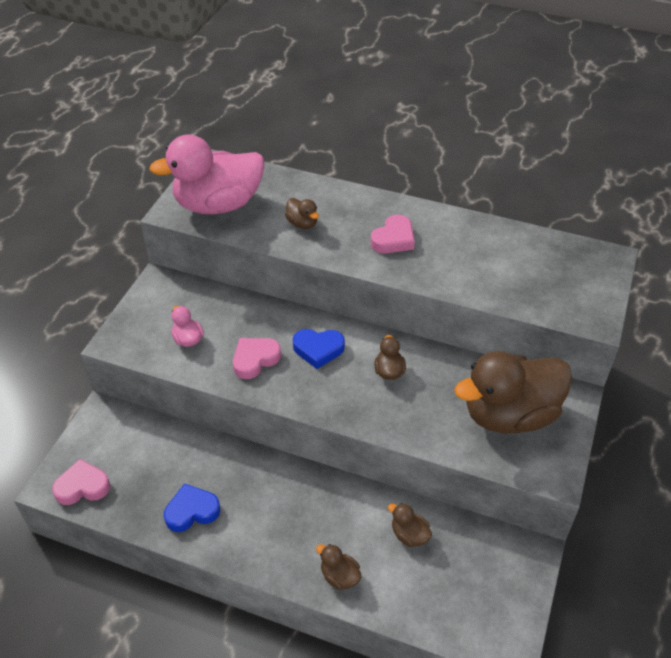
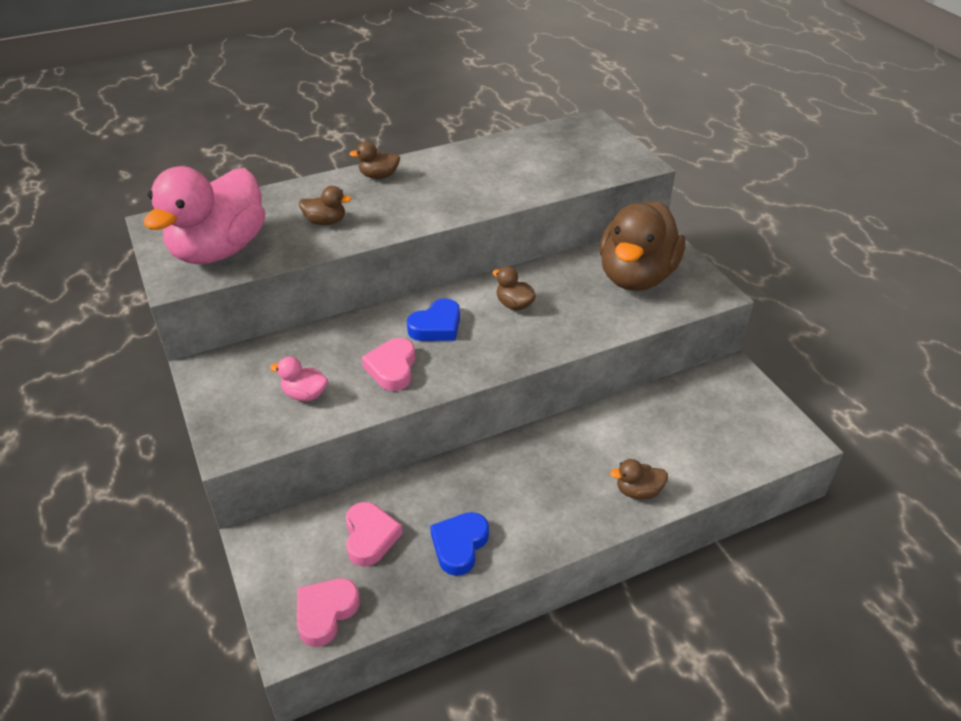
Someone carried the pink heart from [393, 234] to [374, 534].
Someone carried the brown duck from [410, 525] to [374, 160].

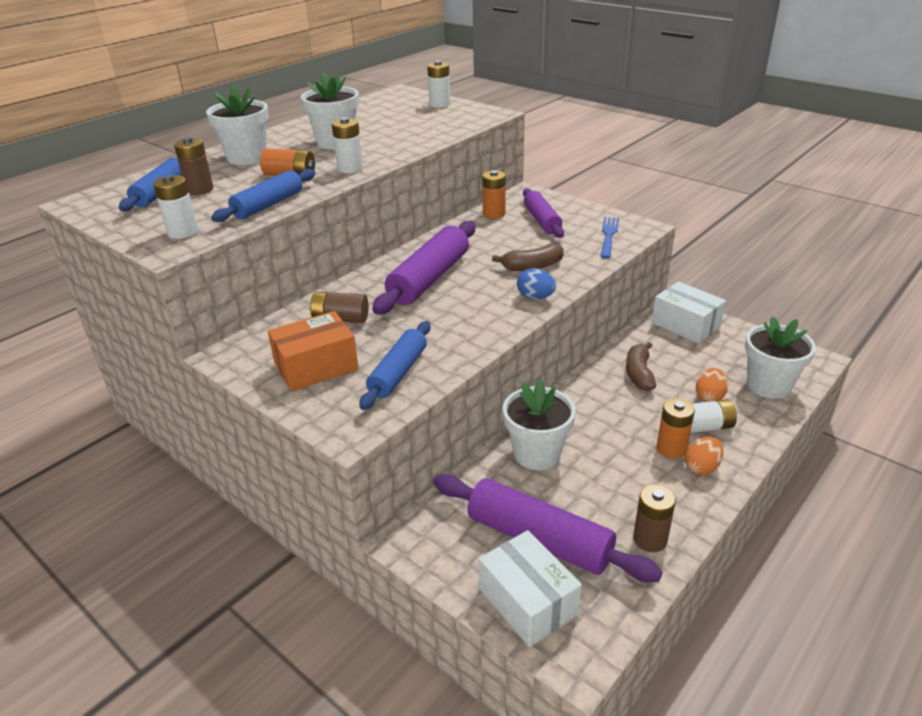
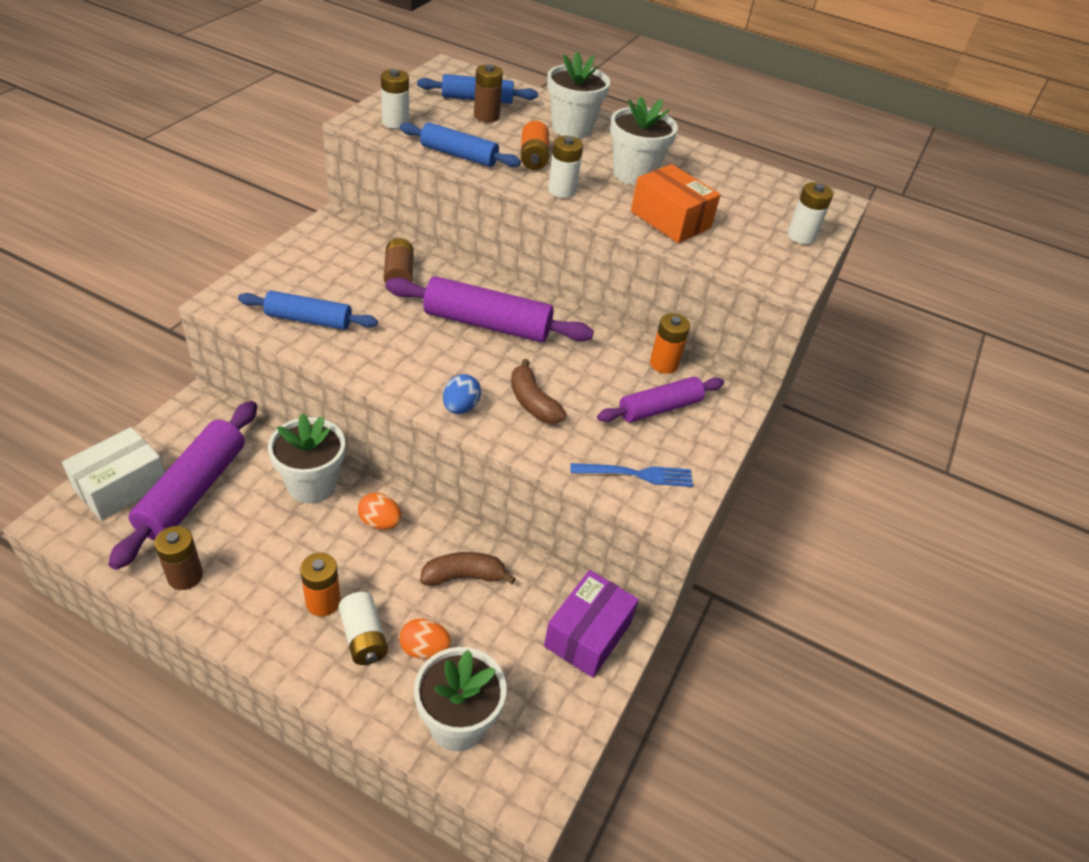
Someone carried the orange egg from [704, 455] to [380, 511].
Someone repainted the white box at [689, 312], which became the purple box at [591, 624].
Someone carried the orange box from [313, 351] to [676, 203].

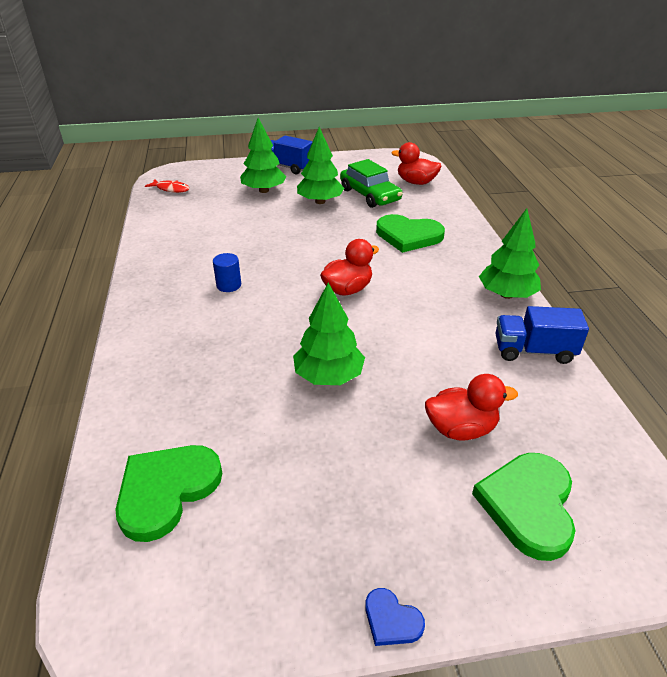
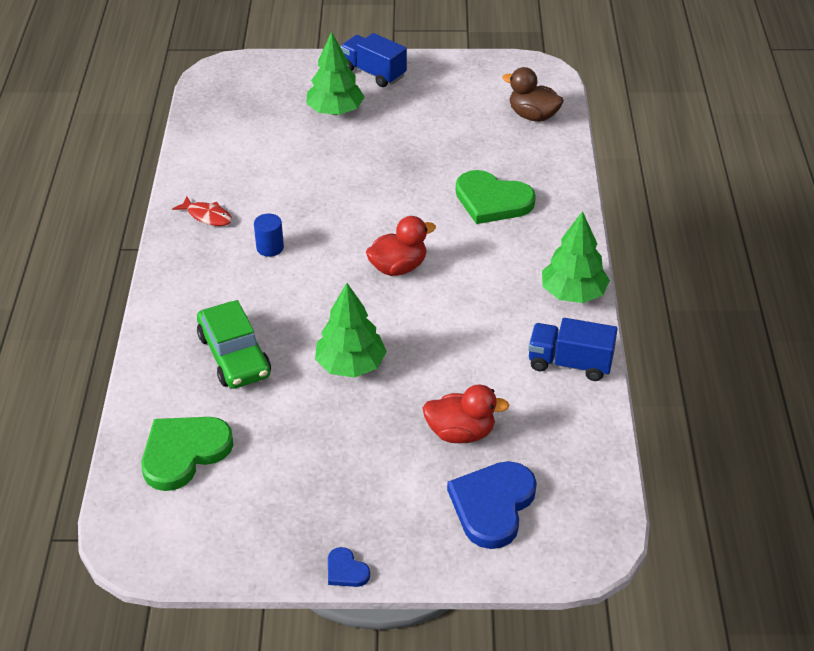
Someone carried the red fish from [167, 186] to [202, 211].
Someone carried the green car from [371, 183] to [234, 344].
Someone repainted the green heart at [524, 507], which became the blue heart at [492, 505].
Someone repainted the red duck at [416, 163], which became the brown duck at [533, 94].
Someone took away the green tree at [320, 165].

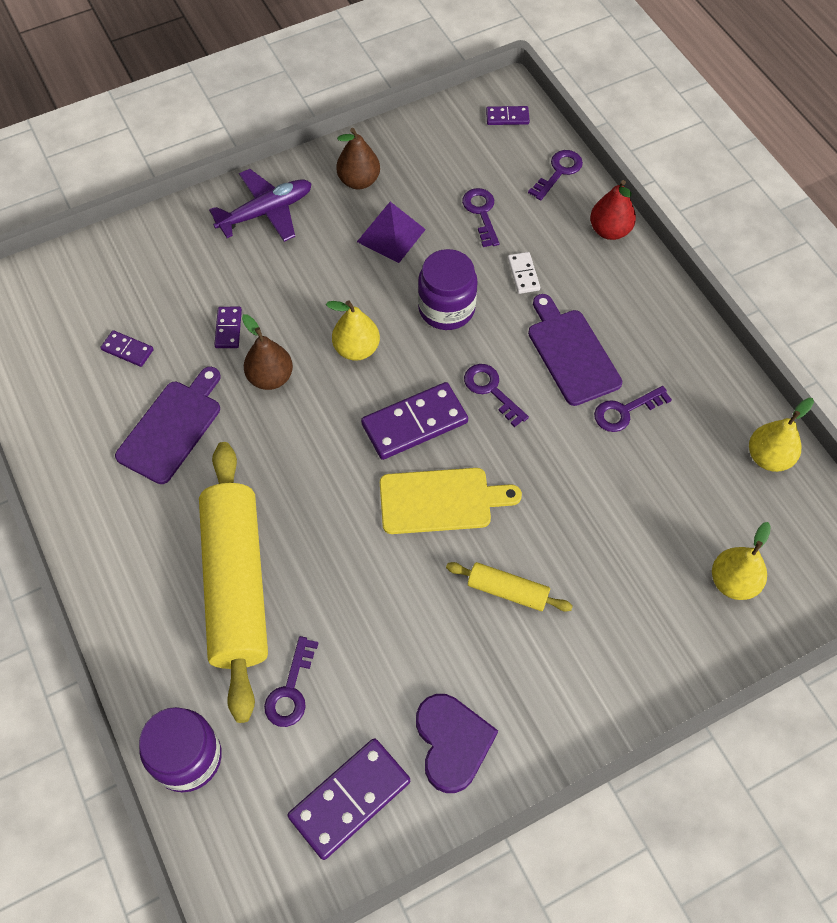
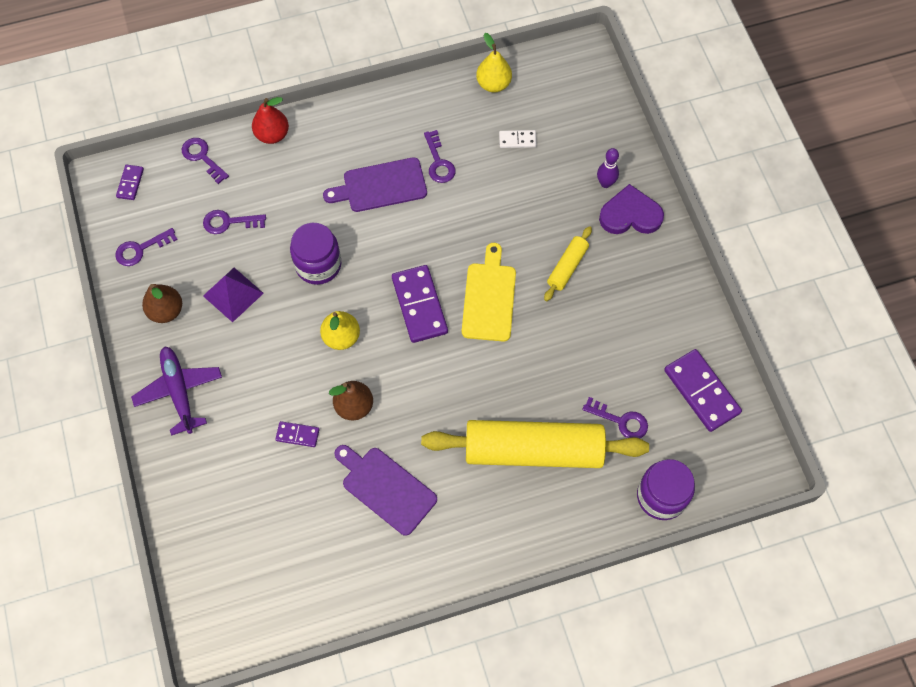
Someone carried the purple key from [496, 395] to [146, 247].
Someone carried the white domino from [524, 273] to [518, 139].
Someone put down the purple bowling pin at [608, 168].
Someone carried the purple heart from [457, 743] to [631, 209].
Someone took away the purple domino at [127, 348].
Someone took away the yellow pear at [741, 561].

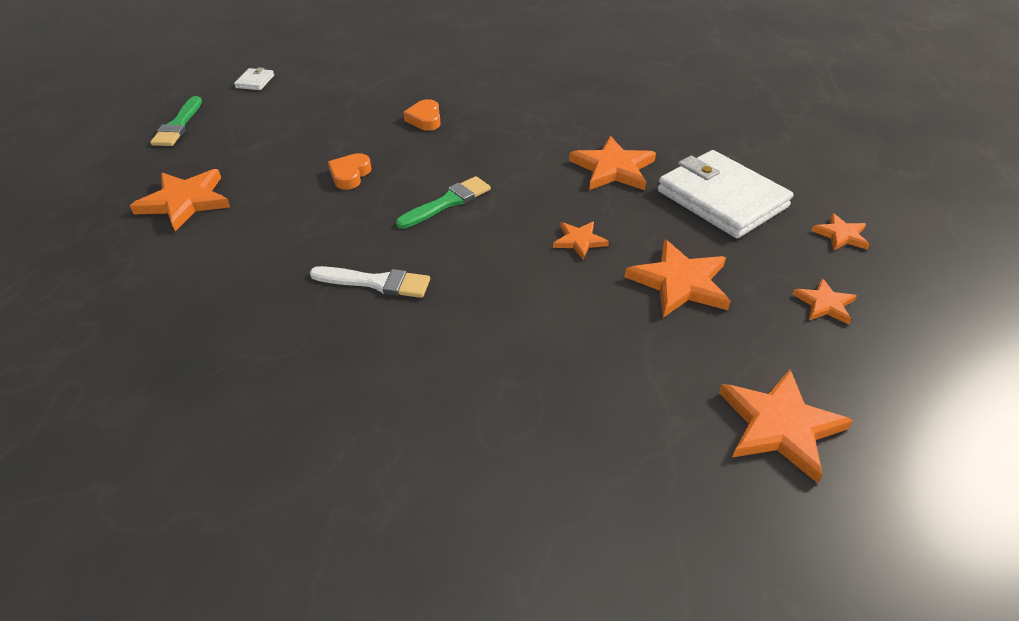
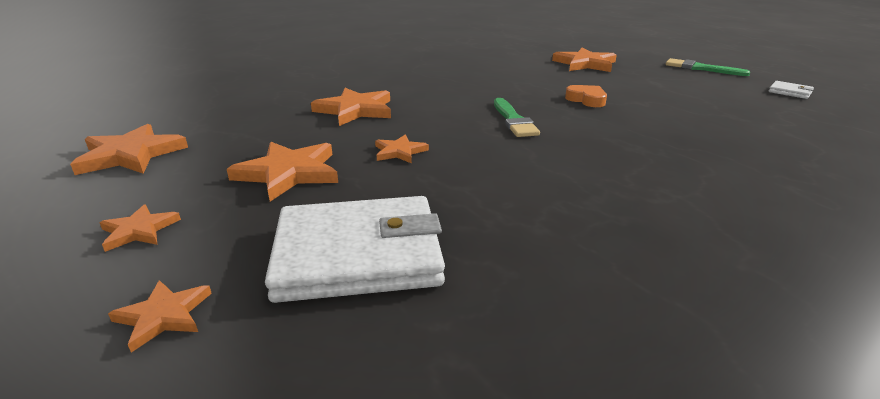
Someone carried the orange star from [612, 163] to [351, 107].
Someone took away the white brush at [370, 282].
Someone took away the orange heart at [422, 115].

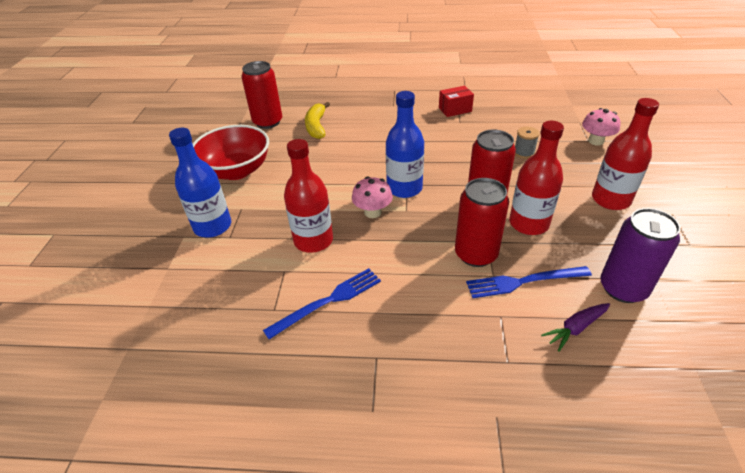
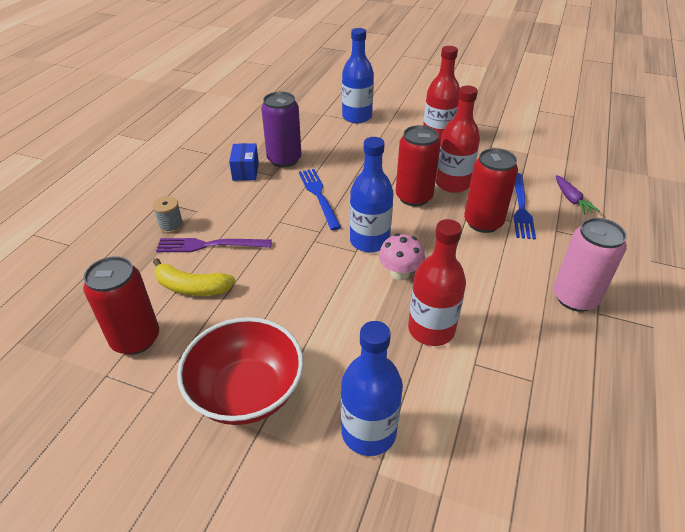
Someone carried the grey spool from [527, 143] to [167, 214].
Someone put down the purple fork at [214, 245].
Someone repainted the red box at [456, 101], which became the blue box at [244, 162].
Someone carried the purple can from [640, 255] to [281, 129].
Someone carried the blue fork from [322, 303] to [320, 199].
Someone swapped the pink mushroom at [601, 127] for the blue bottle at [358, 75].
Someone put down the pink can at [590, 265].

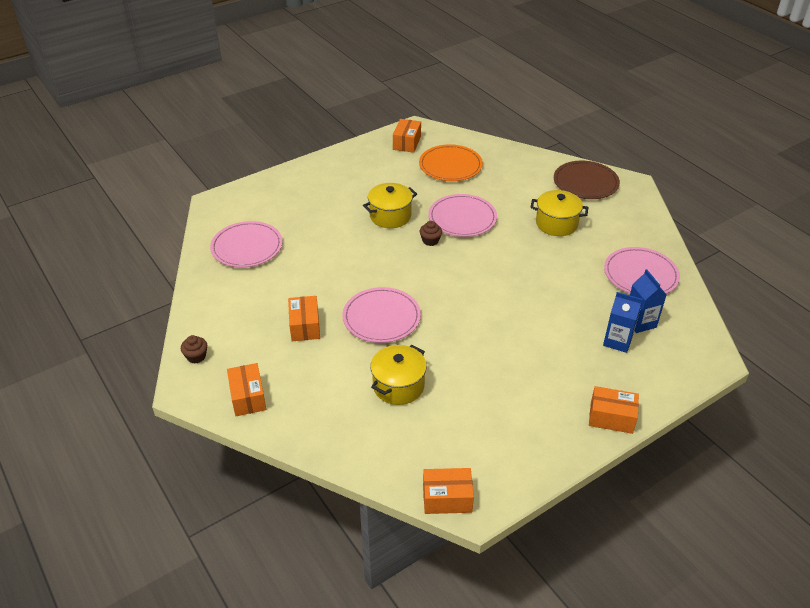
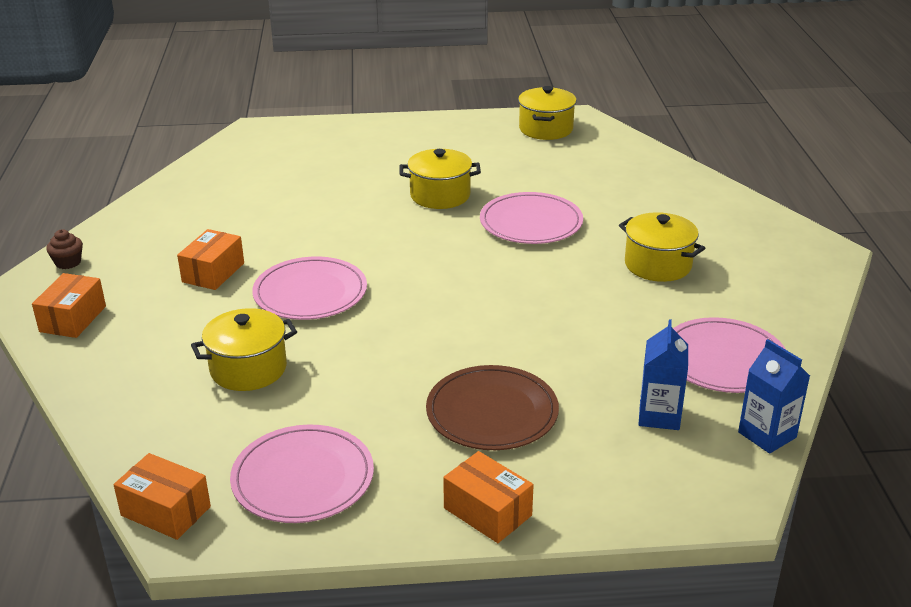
Someone carried the pink plate from [246, 244] to [302, 473].
Someone carried the brown plate from [587, 180] to [492, 407].
Someone swapped the orange box at [407, 136] for the yellow pot at [547, 113].
Someone carried the blue carton from [622, 322] to [774, 396].
Someone took away the orange plate at [451, 162].
Someone took away the brown cupcake at [431, 233].

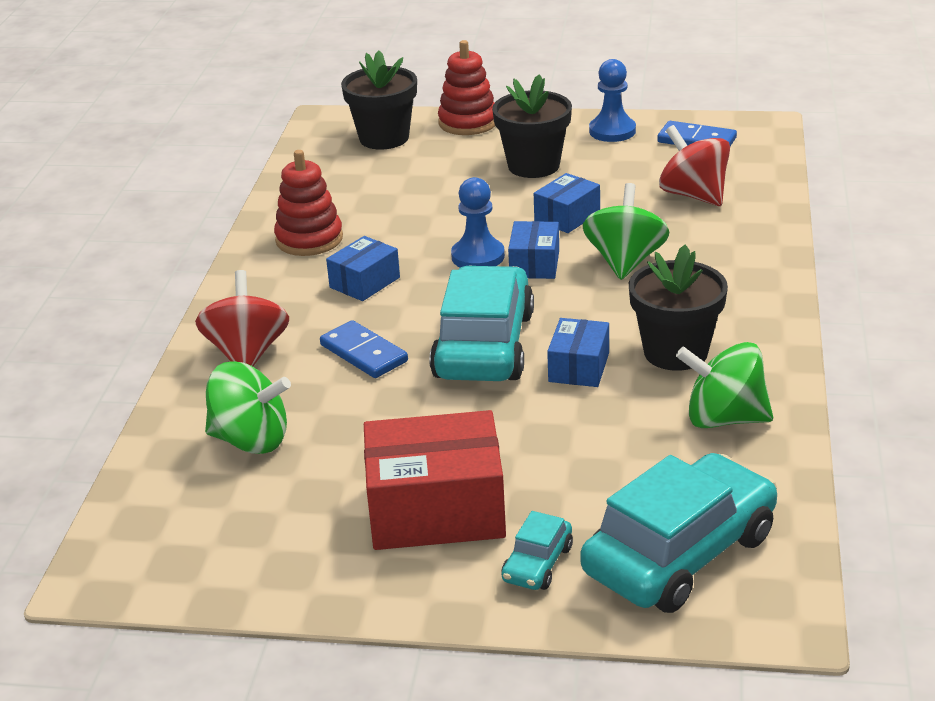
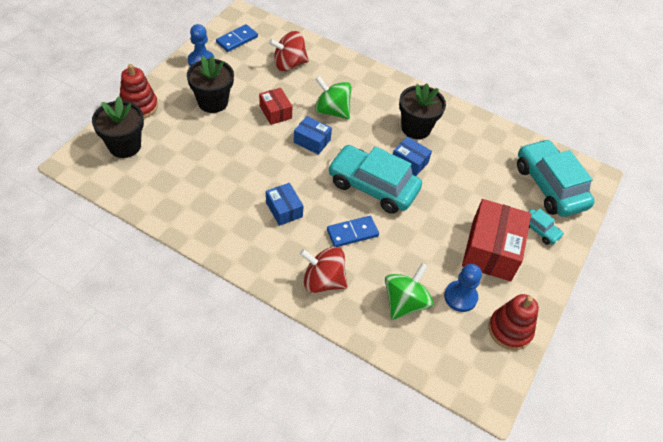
Someone repainted the blue box at [567, 203], which became the red box at [276, 106].
Someone carried the blue pawn from [478, 222] to [463, 288].
Someone carried the red stacking toy from [308, 203] to [513, 322].
Someone took away the green spinning top at [724, 385].

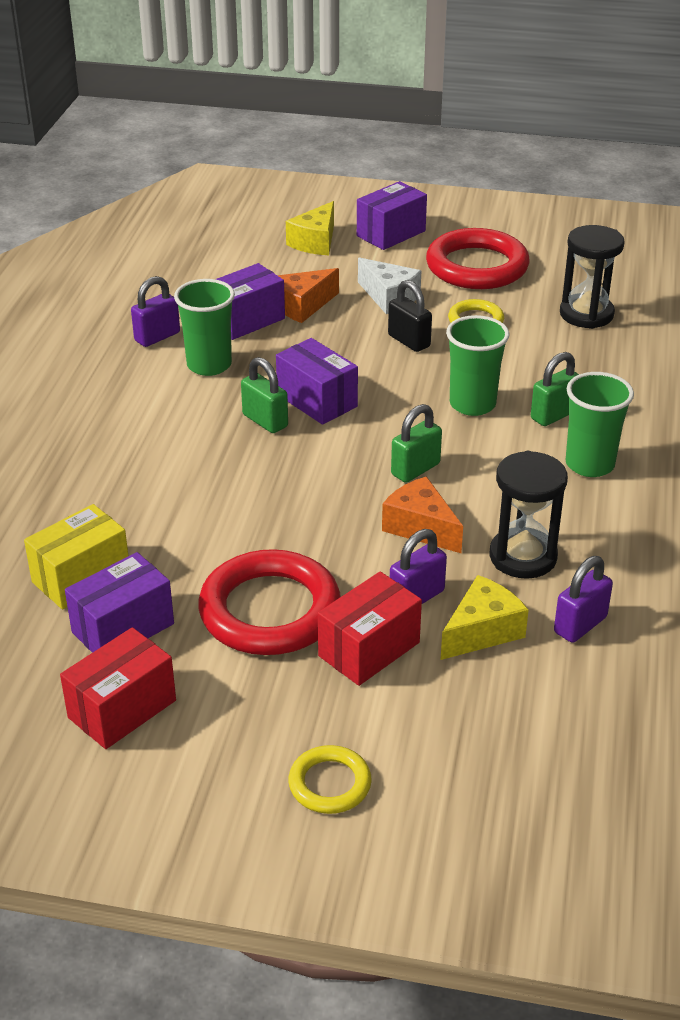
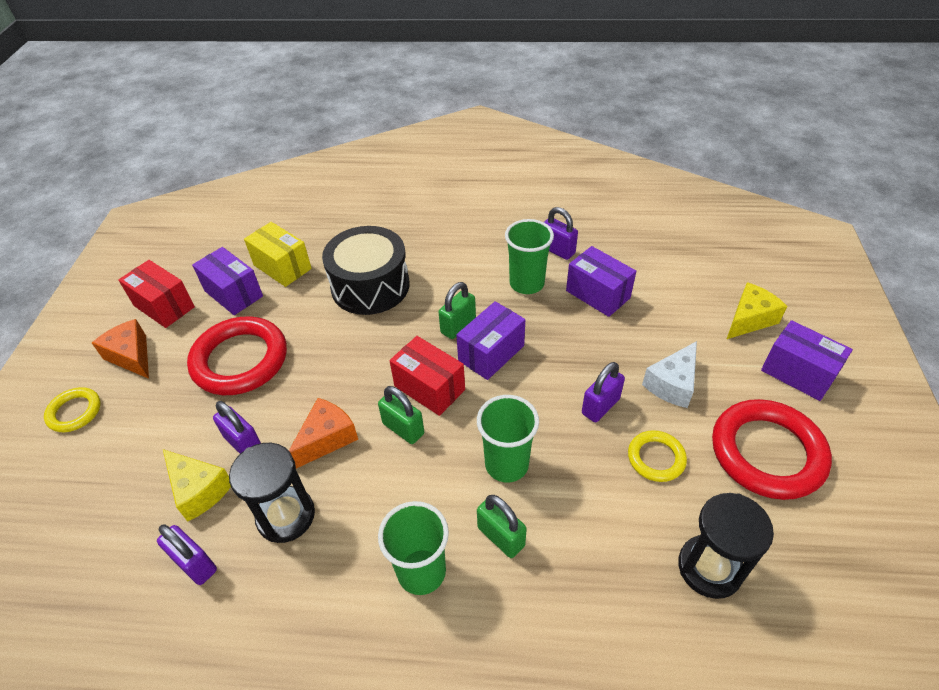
Someone carried the orange cheese from [308, 295] to [120, 349].
Someone put down the black drum at [366, 270].
Someone carried the red box from [370, 629] to [427, 376].
Someone repainted the black padlock at [410, 316], which became the purple padlock at [603, 392].
Someone rotated the yellow cheese at [310, 228] by 120 degrees clockwise.

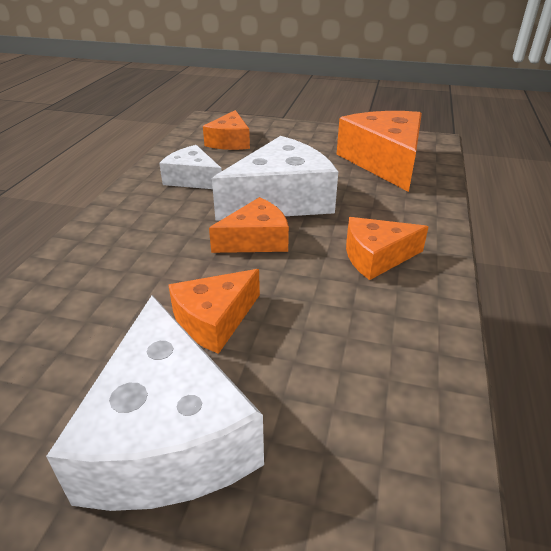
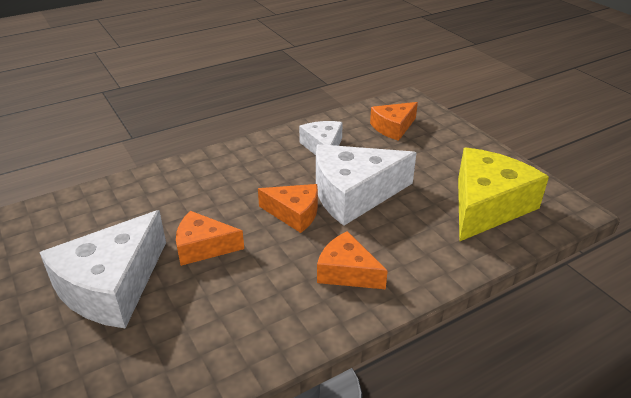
Someone rotated the white cheese at [275, 178] by 150 degrees clockwise.
Someone repainted the orange cheese at [379, 151], which became the yellow cheese at [503, 195].

